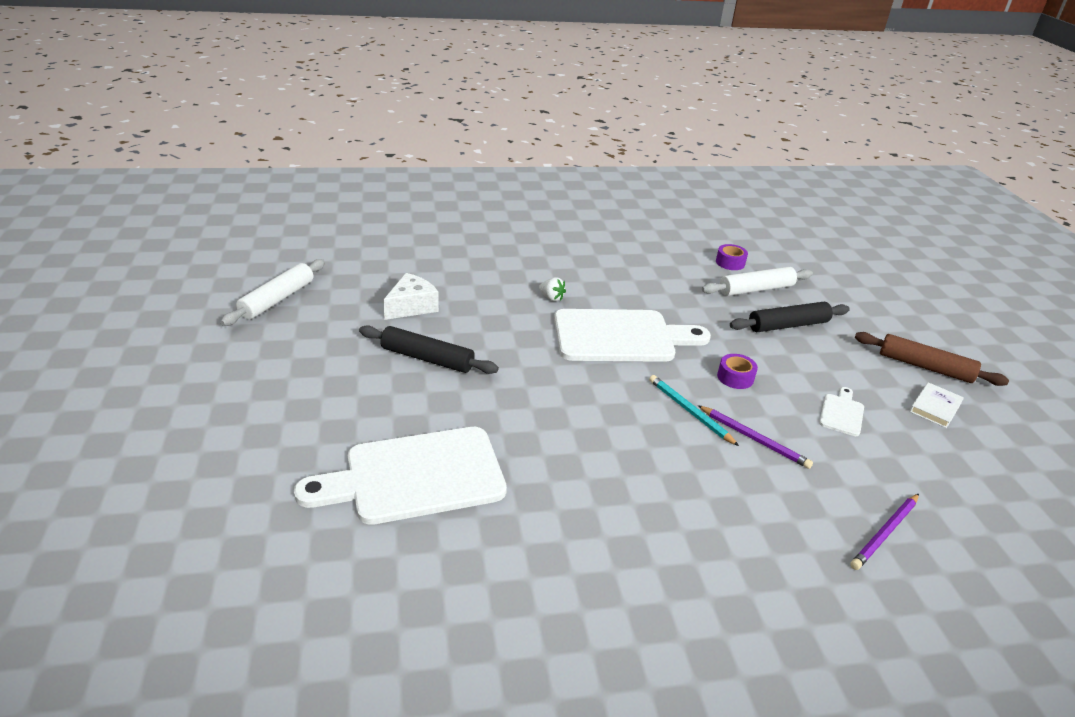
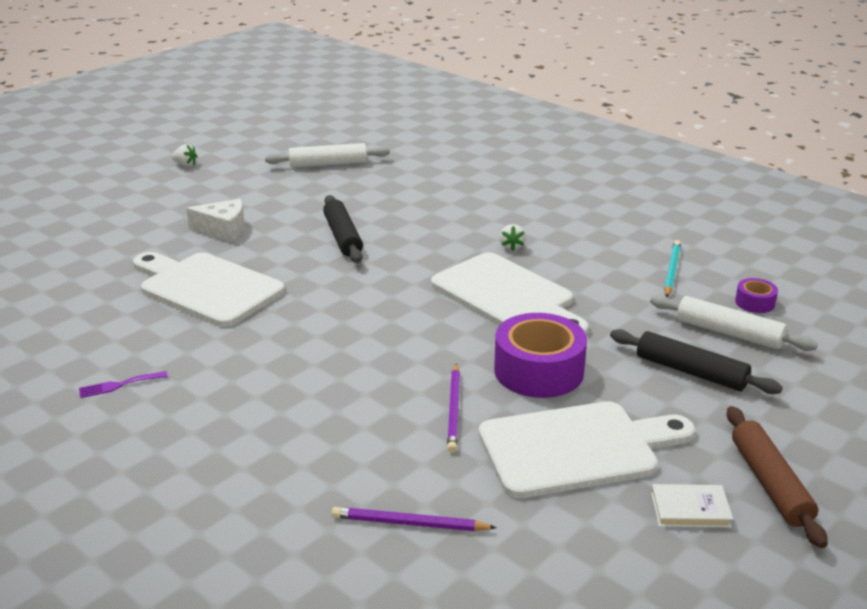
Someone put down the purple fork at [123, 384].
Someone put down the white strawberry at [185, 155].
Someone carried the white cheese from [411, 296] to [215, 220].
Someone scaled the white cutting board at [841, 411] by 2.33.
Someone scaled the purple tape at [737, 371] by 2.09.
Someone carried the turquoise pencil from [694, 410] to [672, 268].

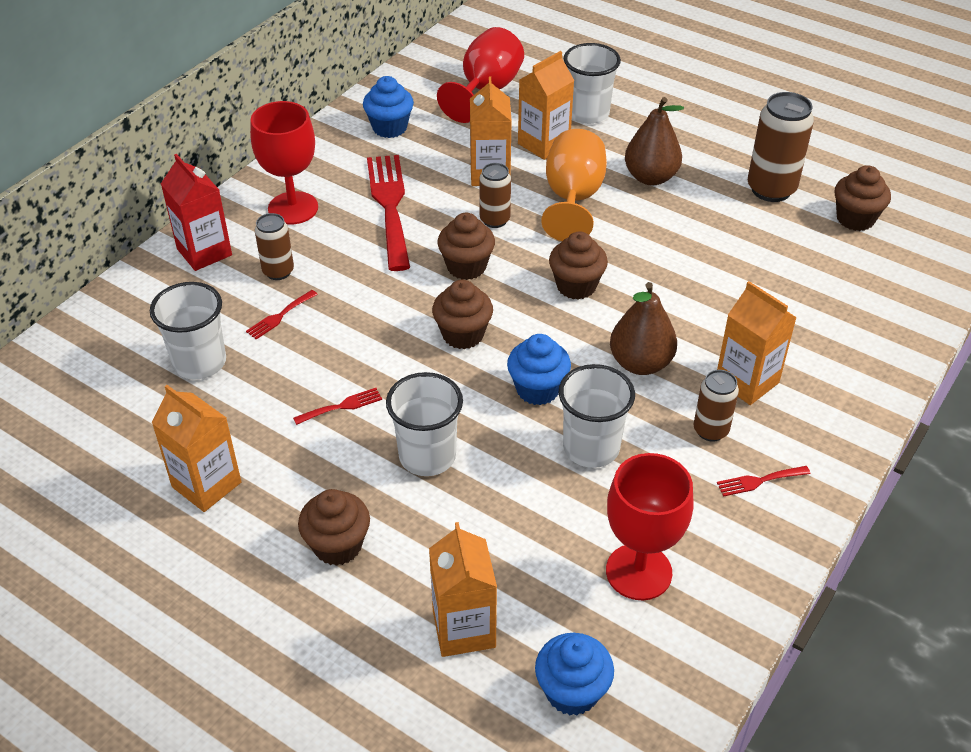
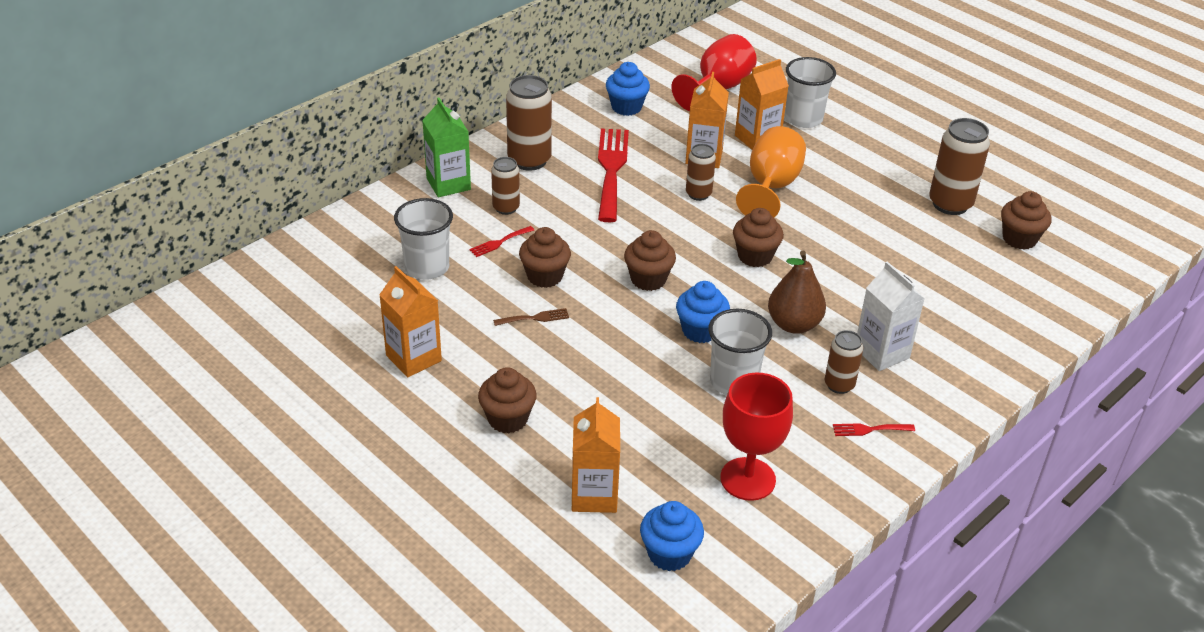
Someone repainted the red carton at [196, 212], which became the green carton at [446, 147].
Someone repainted the red fork at [337, 406], which became the brown fork at [531, 317].
Someone swapped the red goblet at [284, 162] for the brown can at [529, 123].
Someone carried the brown cupcake from [466, 246] to [545, 257].
Someone repainted the orange carton at [757, 343], which became the white carton at [891, 316].
Someone took away the white cup at [424, 424].
Someone took away the brown pear at [654, 141].

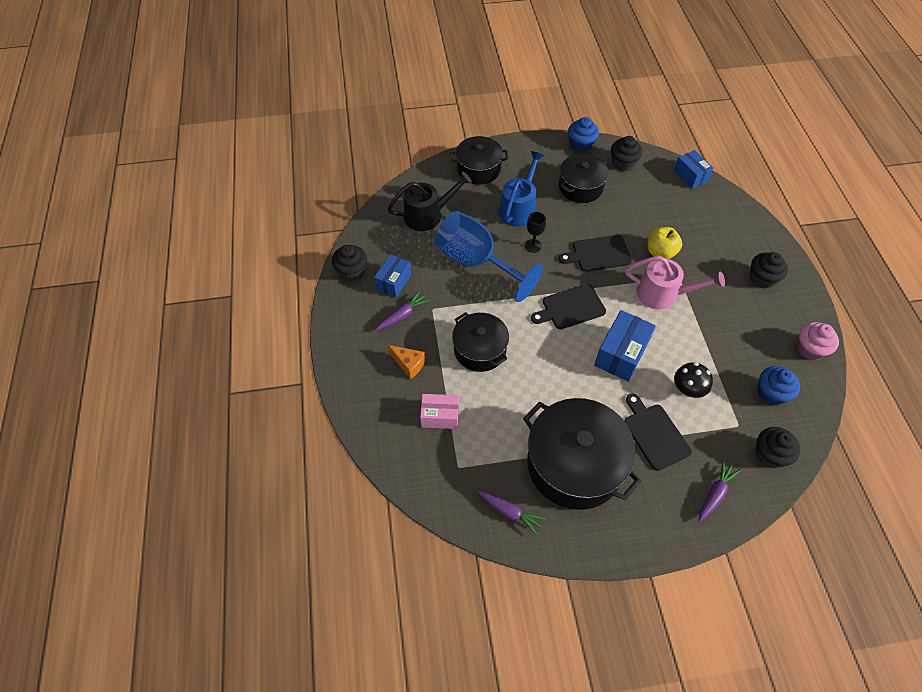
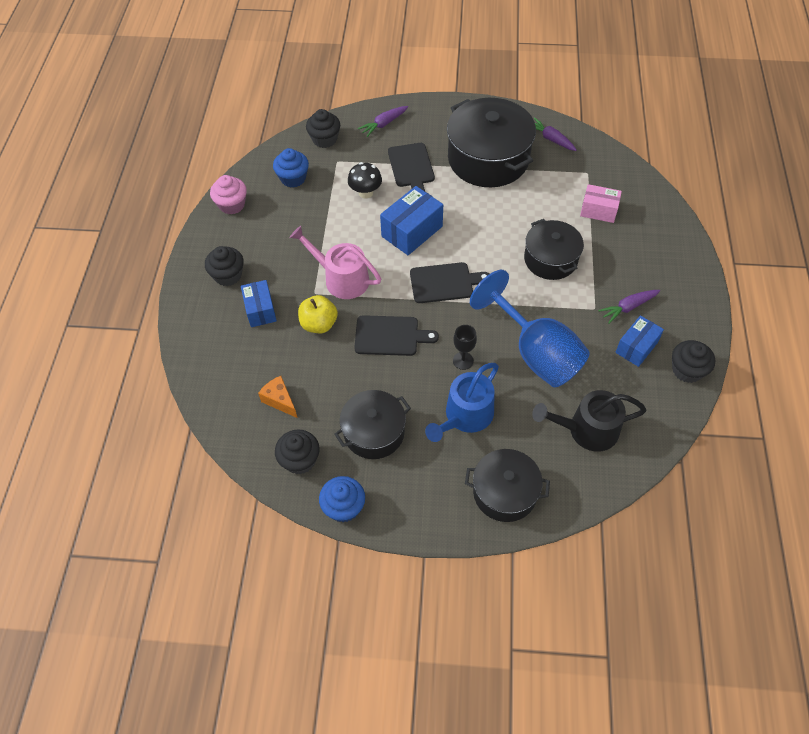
Someone carried the blue box from [693, 169] to [259, 303].
Someone carried the orange cheese from [406, 362] to [277, 397].

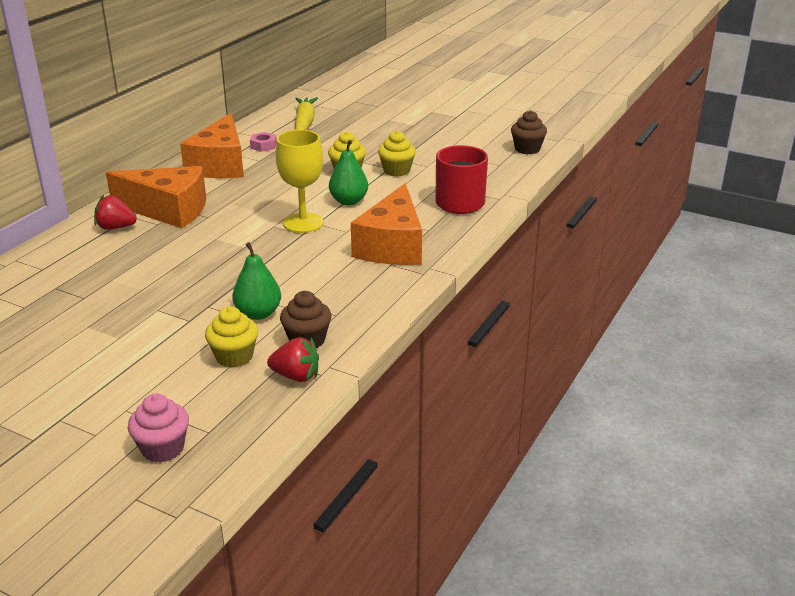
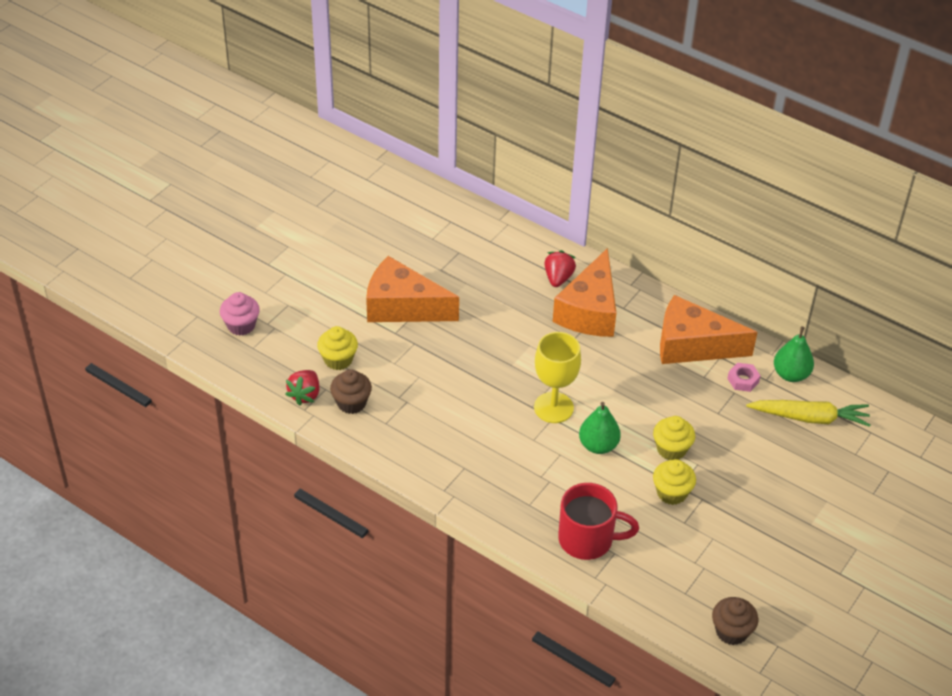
Someone carried the orange cheese from [386, 224] to [412, 289].
Someone carried the green pear from [256, 281] to [794, 354].

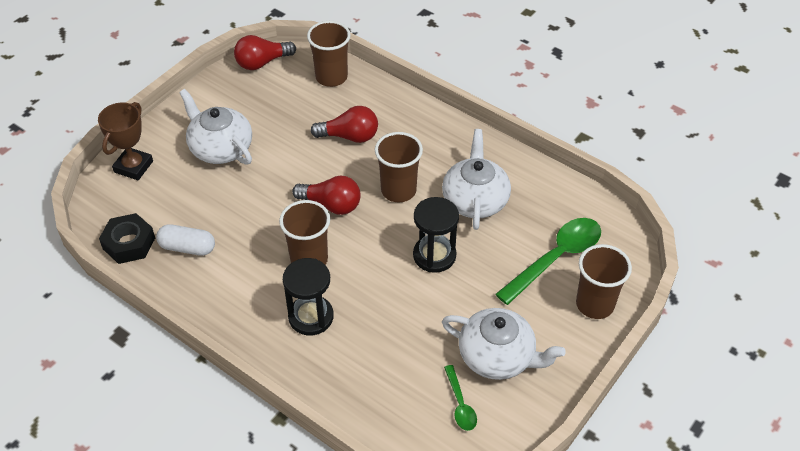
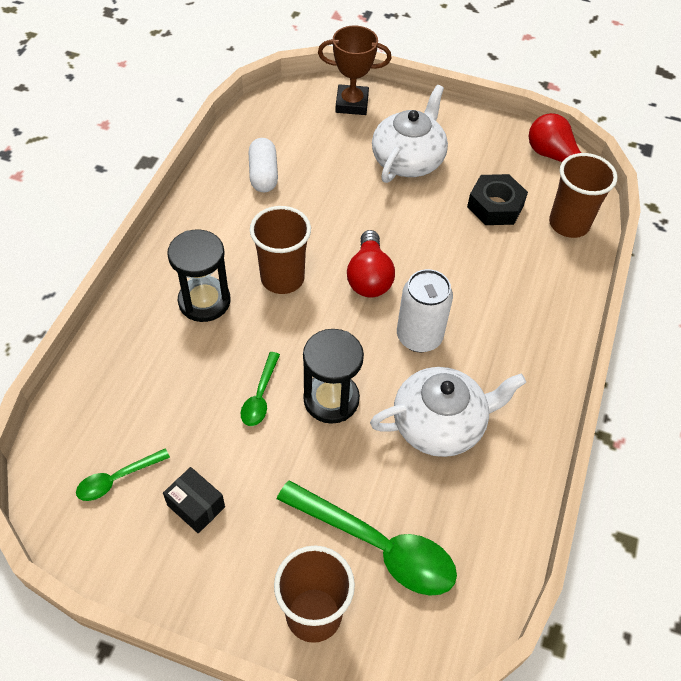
Someone swapped the white teapot at [504, 344] for the black box at [194, 500].
Someone put down the green spoon at [260, 389].
Someone swapped the brown cup at [399, 167] for the white can at [425, 310].
Someone carried the black nut from [127, 238] to [497, 199].
Someone took away the red light bulb at [344, 124].

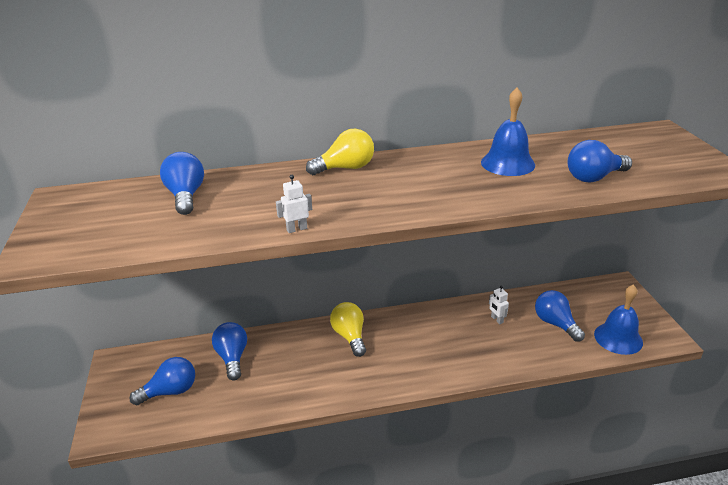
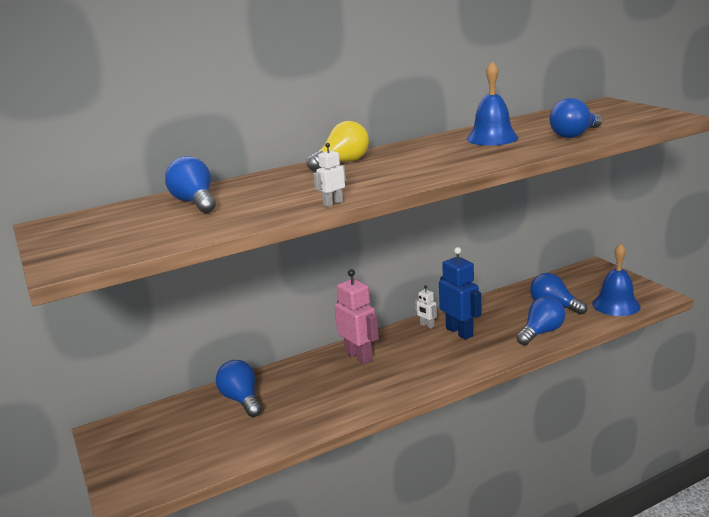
Someone swapped the yellow light bulb at [348, 329] for the pink robot at [357, 316].
Someone carried the white robot from [499, 305] to [426, 307].
Someone put down the blue robot at [460, 293].
Someone carried the blue light bulb from [162, 381] to [540, 320].

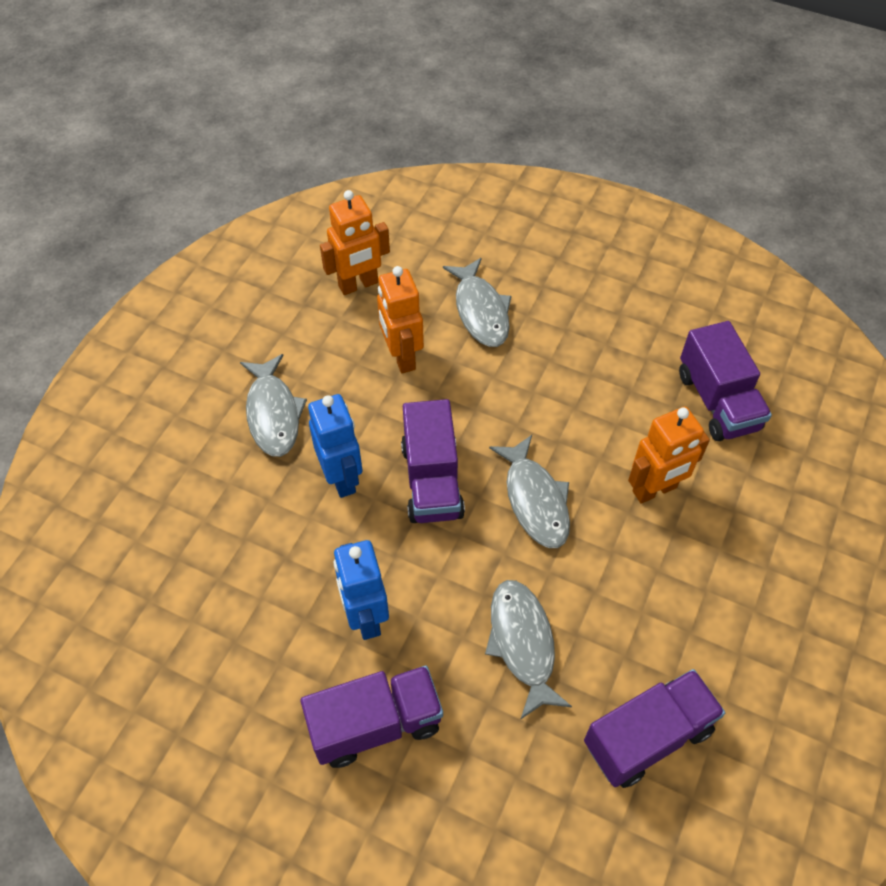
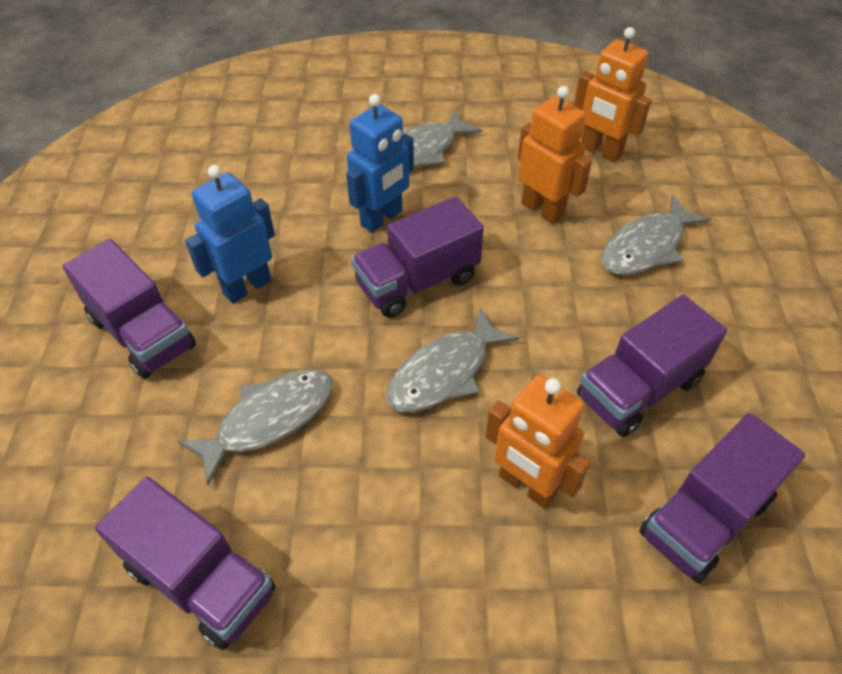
Someone rotated the orange robot at [400, 319] by 90 degrees clockwise.
Someone put down the purple truck at [652, 366].

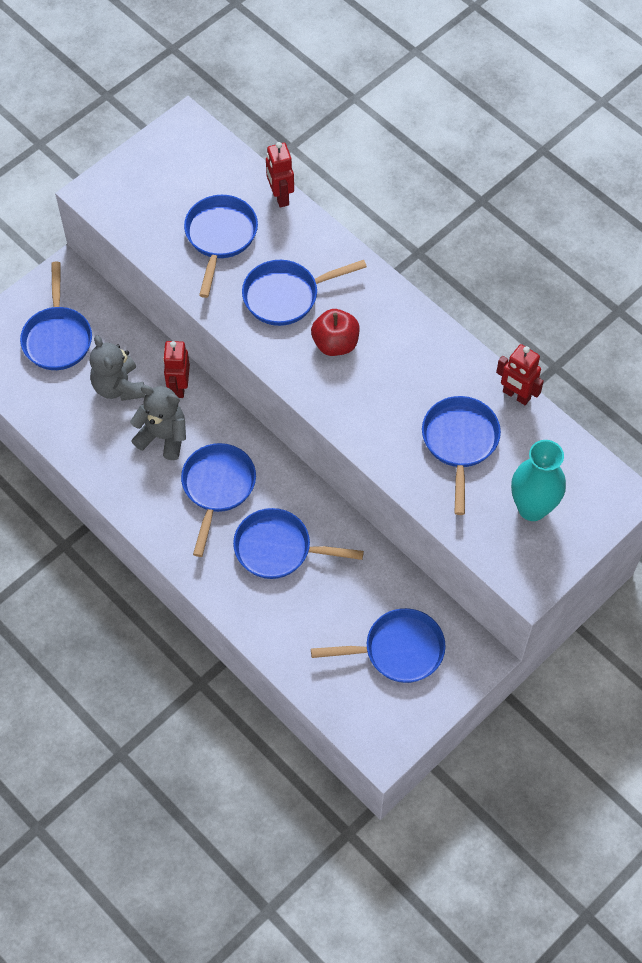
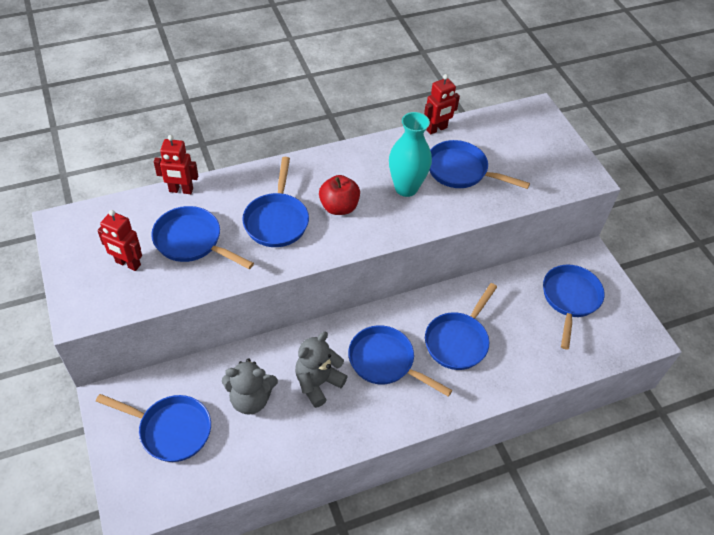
Someone carried the red robot from [176, 369] to [119, 240].
Someone carried the turquoise vase from [538, 480] to [410, 154].

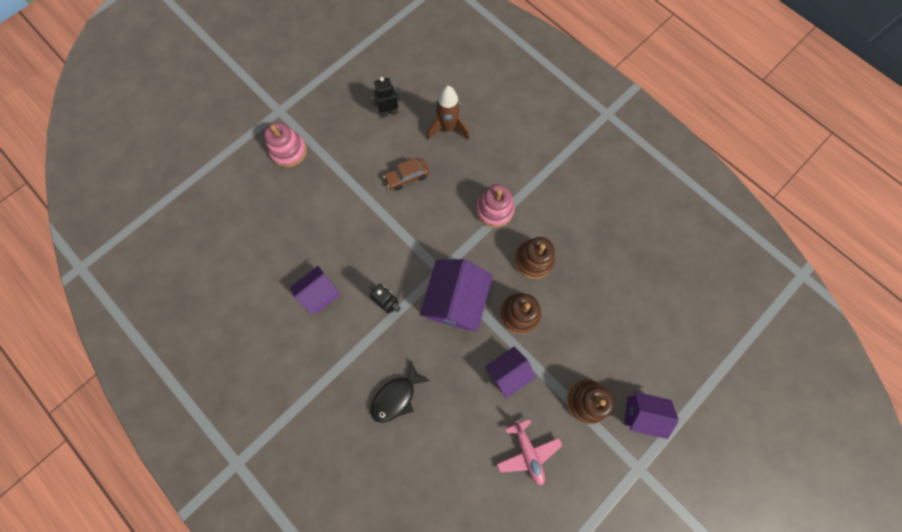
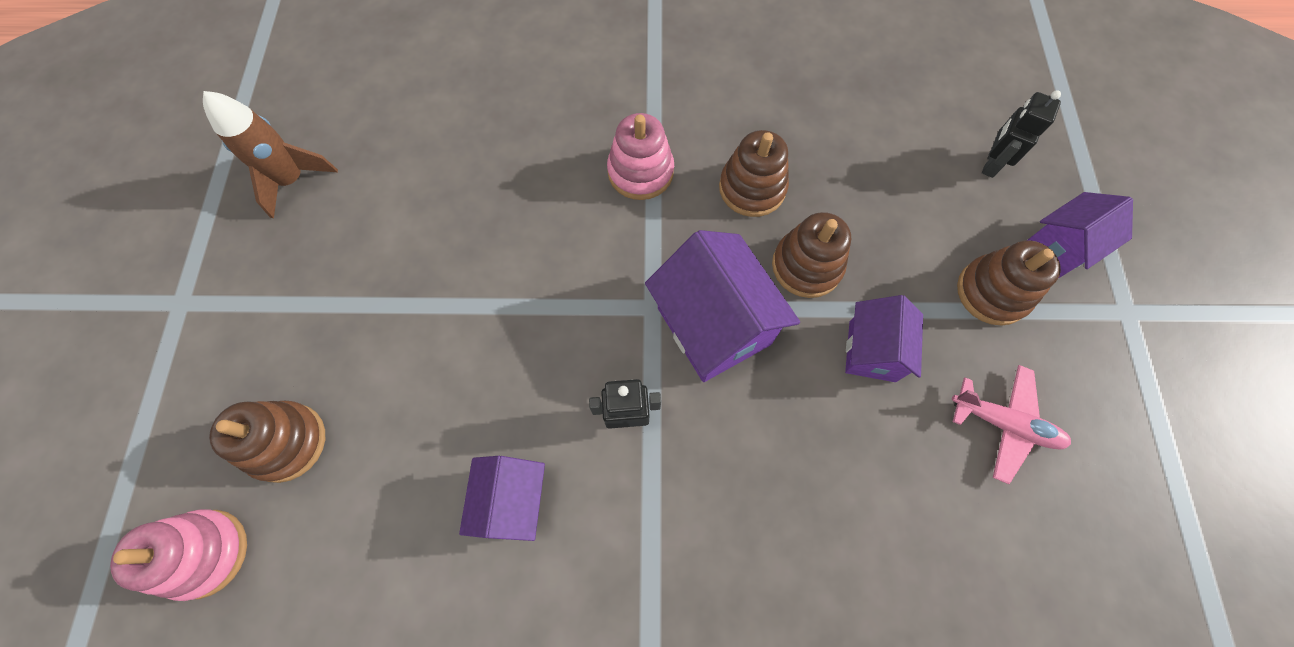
Someone carried the pink stacking toy from [285, 144] to [178, 555].
Someone carried the brown rocket from [448, 113] to [270, 154].
Someone put down the brown stacking toy at [267, 442].
Someone carried the black robot from [385, 97] to [1021, 134].
Someone took away the black fish at [400, 392].
Someone took away the brown car at [406, 174].

